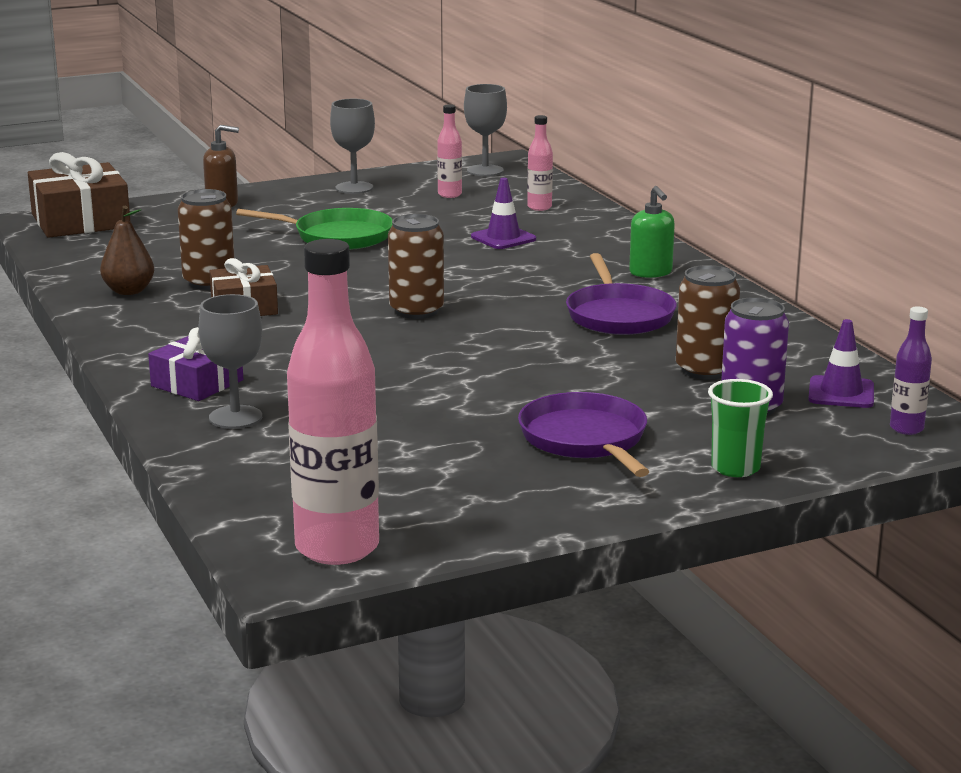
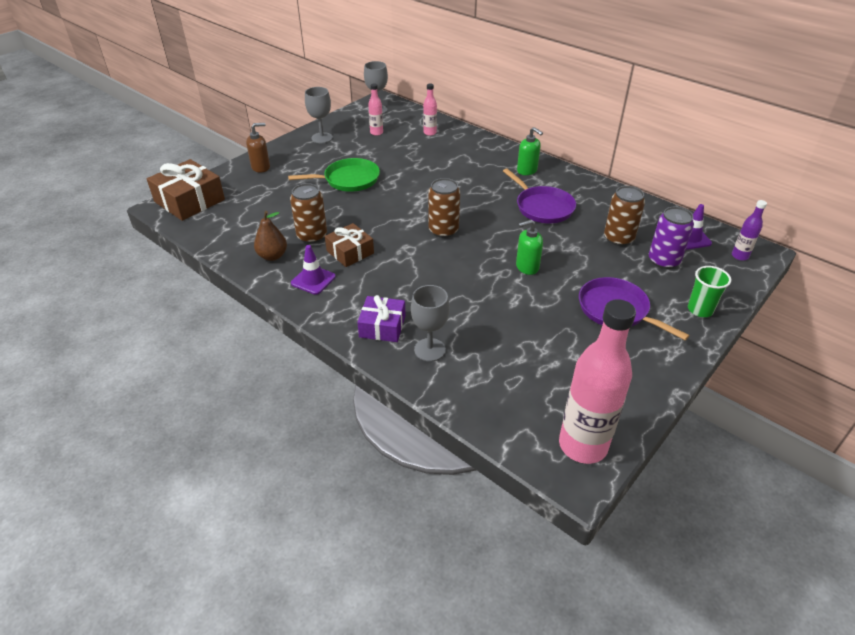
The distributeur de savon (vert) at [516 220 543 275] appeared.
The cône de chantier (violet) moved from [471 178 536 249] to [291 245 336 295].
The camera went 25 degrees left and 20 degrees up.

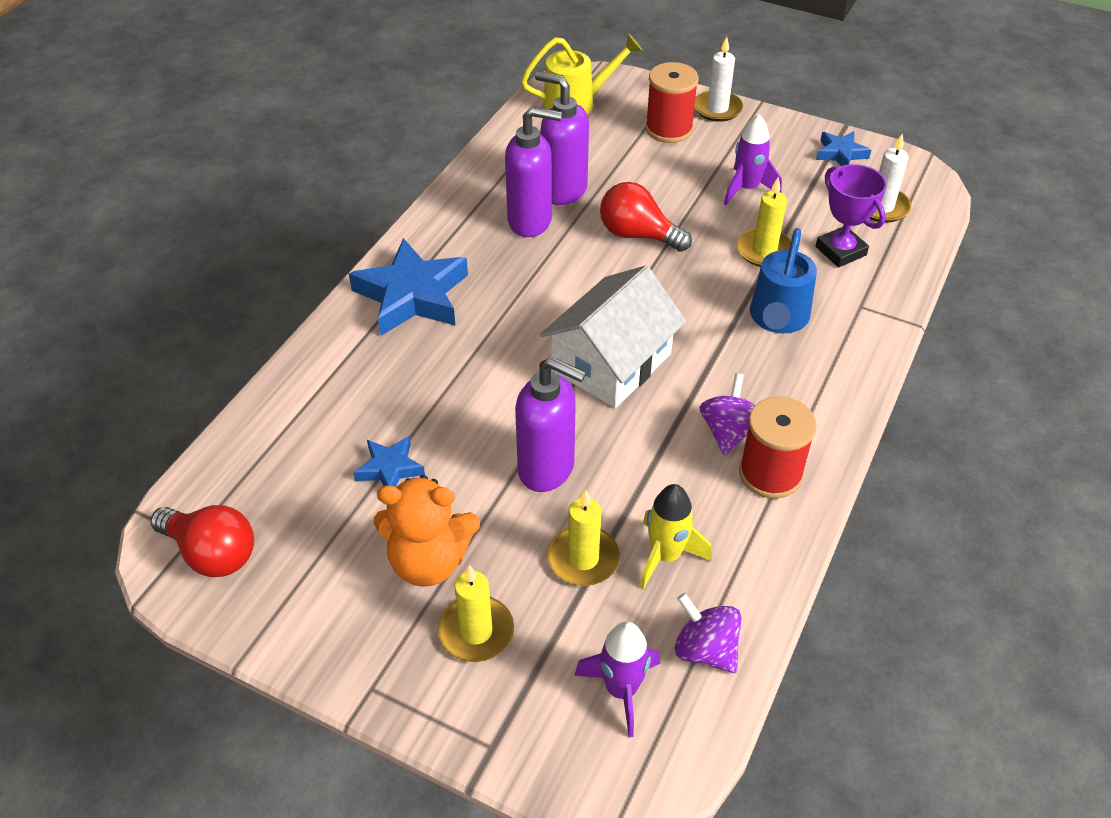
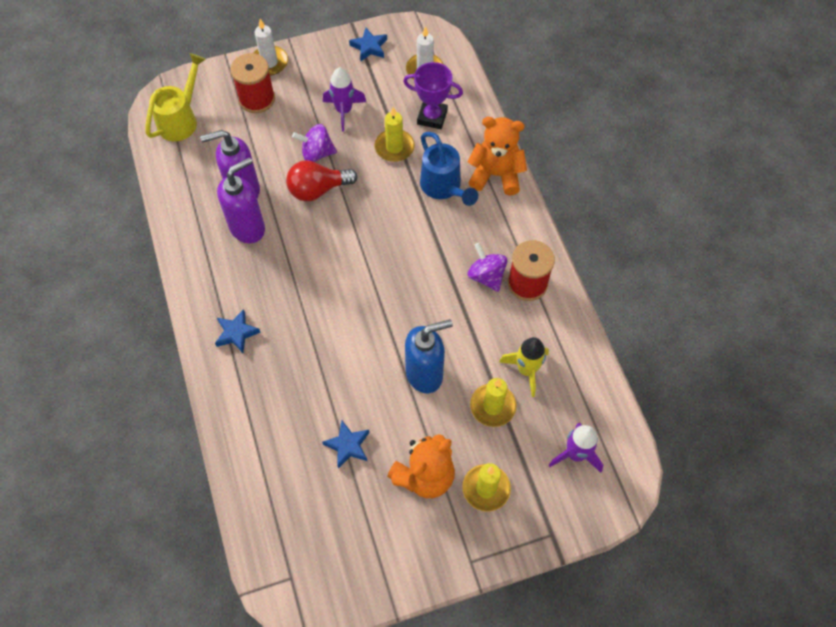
The ampoule (rouge) at [150 505 254 577] disappeared.
The maison (blanc) at [540 265 686 408] disappeared.
The ours en peluche (orange) at [468 117 527 196] appeared.
The toupie (violet) moved from [675 593 742 673] to [292 124 337 162].
The distributeur de savon (violet) at [515 357 586 492] became the distributeur de savon (bleu) at [405 319 453 393].
The étoile (bleu) at [349 238 468 336] changed to 0.51 times the size.
The camera went 45 degrees left and 15 degrees up.

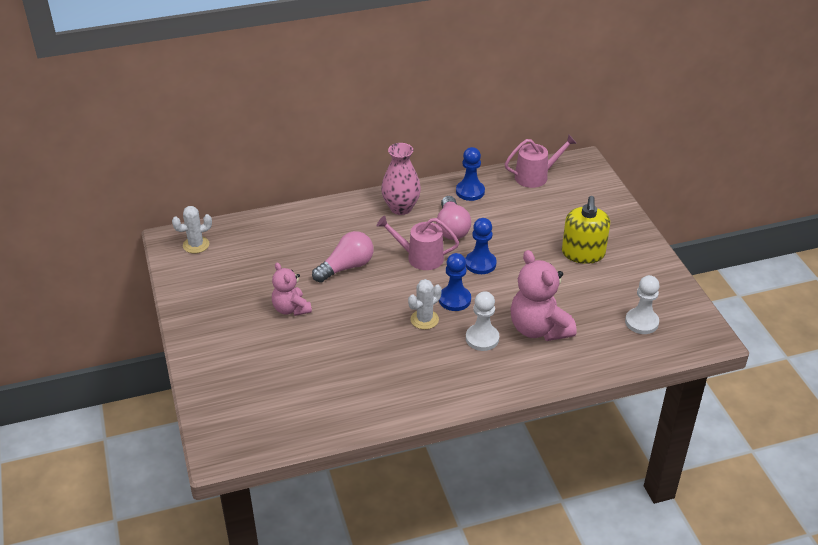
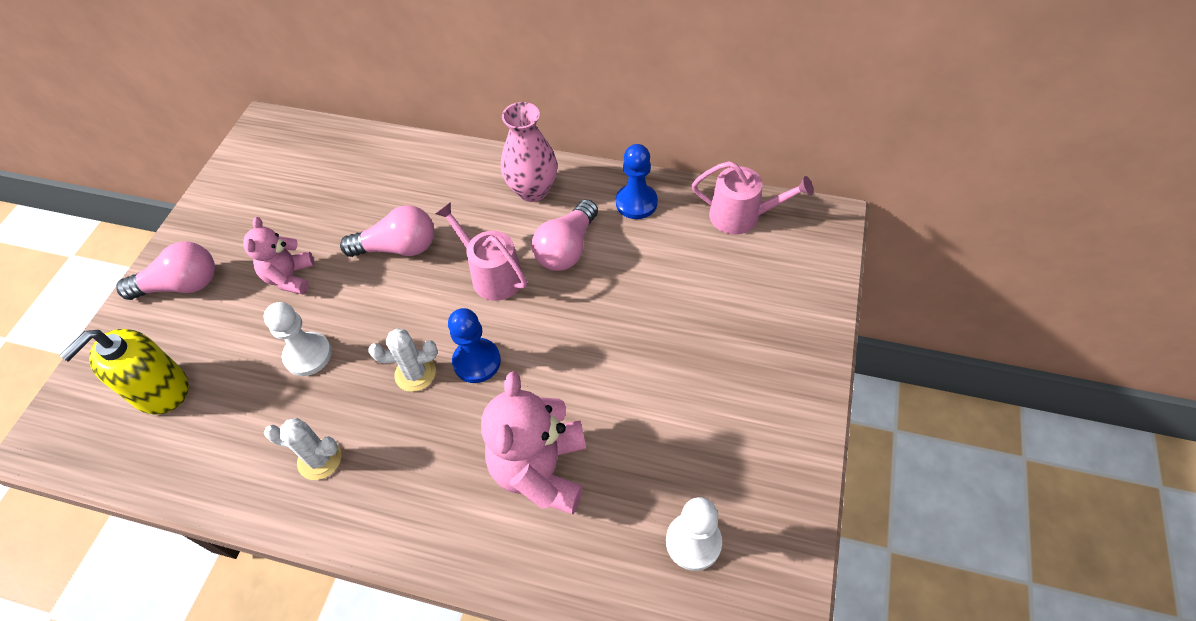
The pion (bleu) at [465 218 496 274] disappeared.
The ampoule (rose) at [116 242 215 300] appeared.
The cactus (blanc) moved from [172 206 212 253] to [264 418 341 480].
The pion (blanc) moved from [466 291 499 351] to [263 302 332 376].
The distributeur de savon (jaune) moved from [562 196 610 264] to [60 329 189 415].
The camera went 35 degrees right and 15 degrees up.

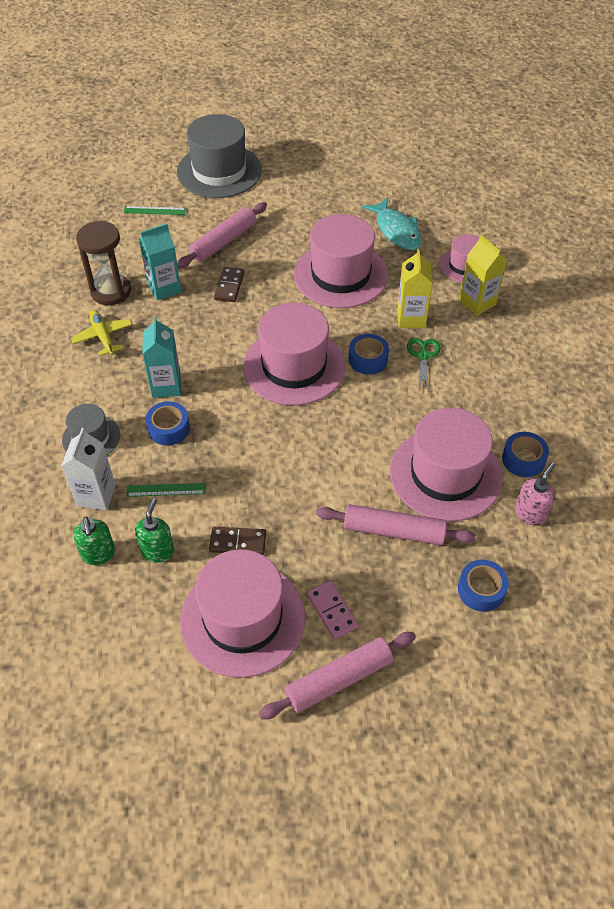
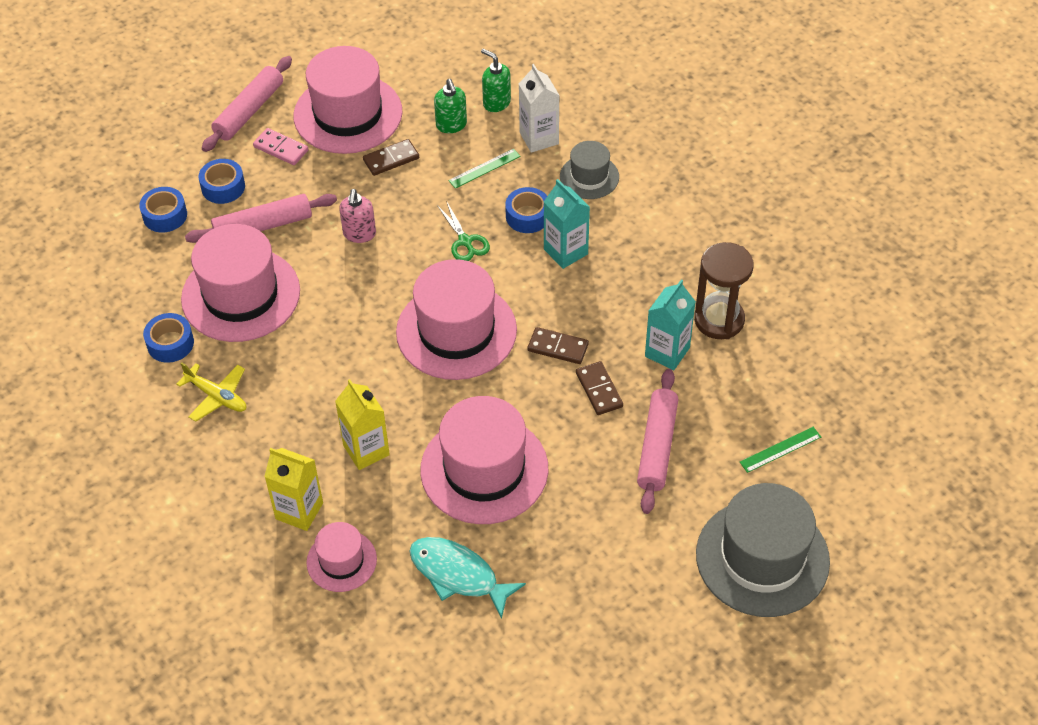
The domino (marron) at [528 327 589 364] appeared.
The avion (jaune) moved from [71 310 132 356] to [176 362 246 422].
The ruban adhésif (bleu) moved from [349 334 389 375] to [199 159 245 204].
The ciseaux (vert) moved from [407 338 441 391] to [437 201 490 261].
The distributeur de savon (rose) moved from [515 463 555 525] to [339 189 376 243].
The camera went 150 degrees right and 0 degrees up.

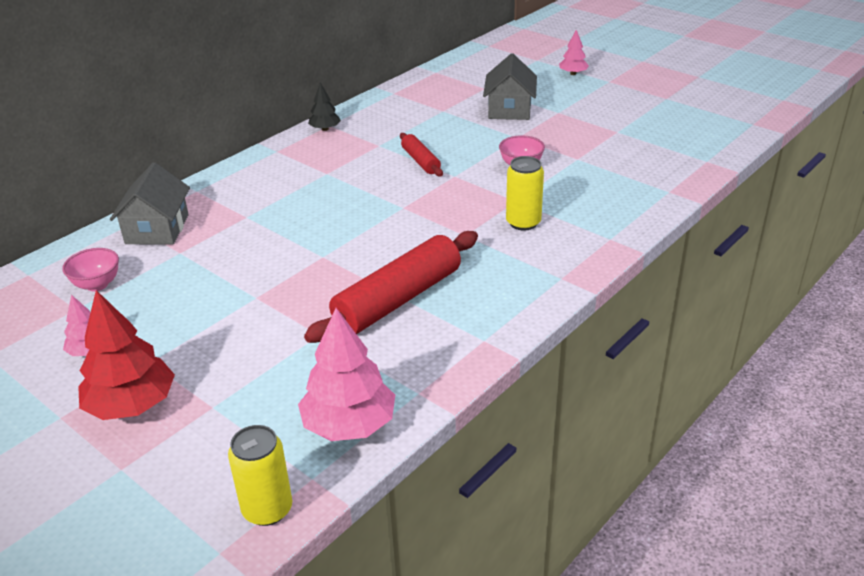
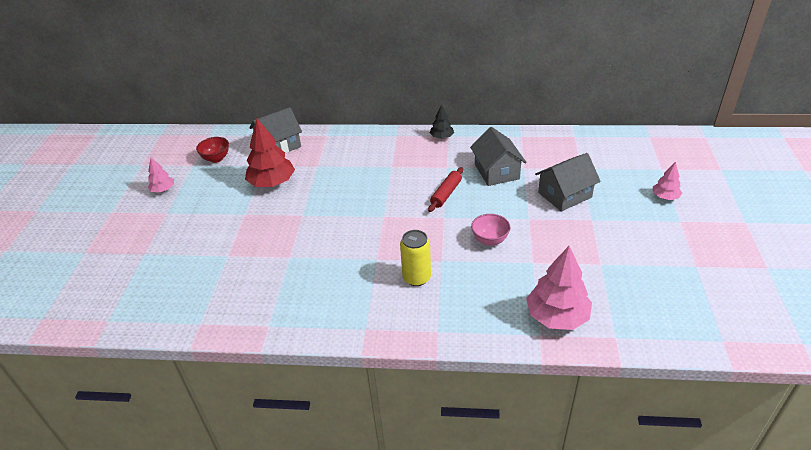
The canette (jaune) at [228 425 292 526] disappeared.
The rouleau à pâtisserie (rouge) at [304 231 478 343] disappeared.
The maison (gris) at [470 127 527 186] appeared.
The arbre (rouge) moved from [78 290 175 420] to [245 118 295 187].
The arbre (rose) moved from [298 308 395 441] to [526 246 592 330].
The bol (rose) at [62 248 119 291] became the bol (rouge) at [196 137 229 163].
The camera went 55 degrees right and 5 degrees up.

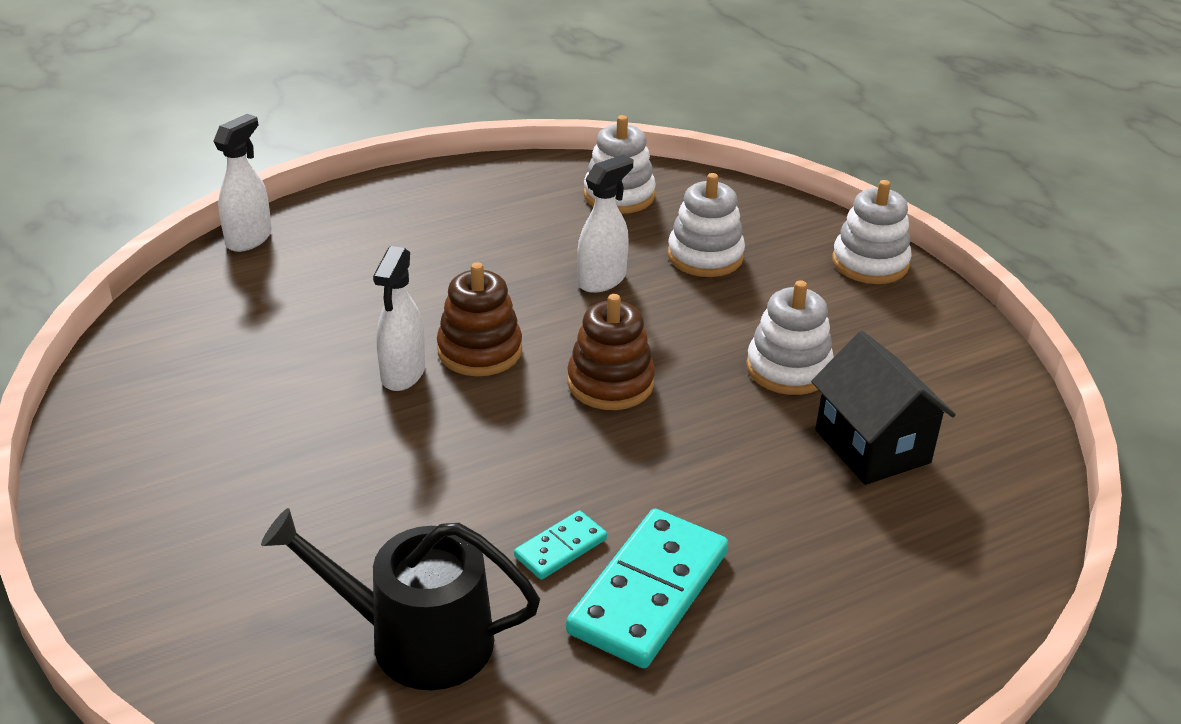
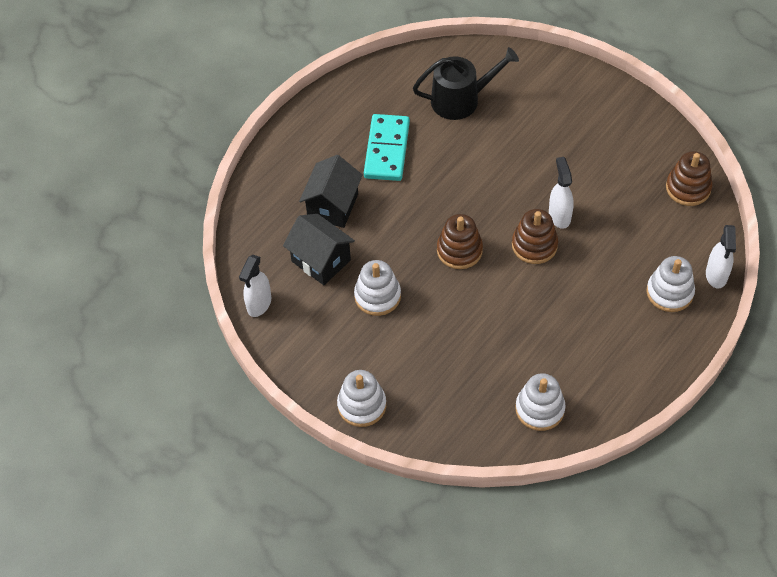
The domino (turquoise) at [514 510 607 580] disappeared.
The maison (noir) at [299 155 363 228] appeared.
The jouet à empiler (marron) at [666 151 712 206] appeared.
The vaporisateur (blanc) moved from [577 154 633 293] to [239 255 271 317].
The jouet à empiler (blanc) moved from [668 173 745 277] to [646 256 695 312].
The camera went 160 degrees right and 20 degrees up.

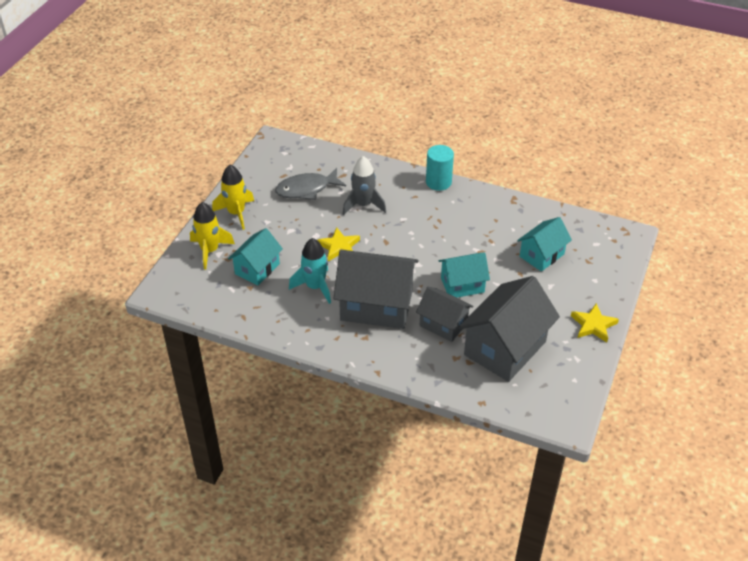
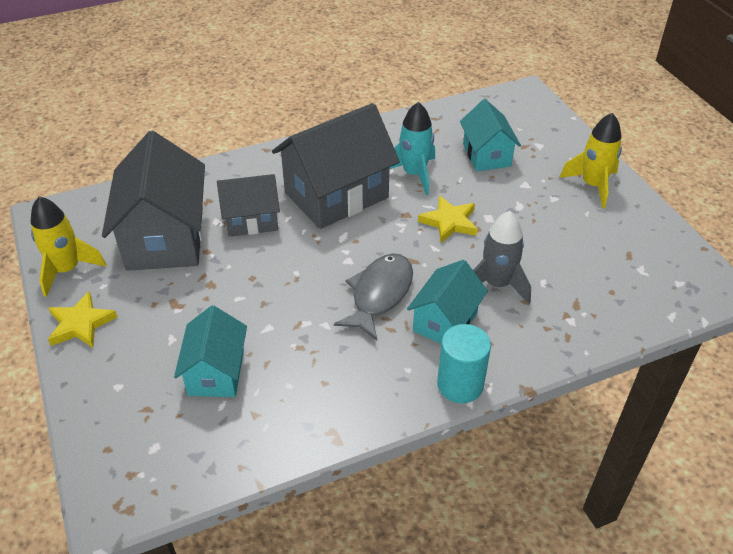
The fusée (jaune) moved from [190 202 235 270] to [30 196 106 297].
The poisson (gris) moved from [275 168 346 200] to [334 253 413 341].
The maison (turquoise) moved from [439 252 490 298] to [407 260 488 344].
The camera went 135 degrees right and 0 degrees up.

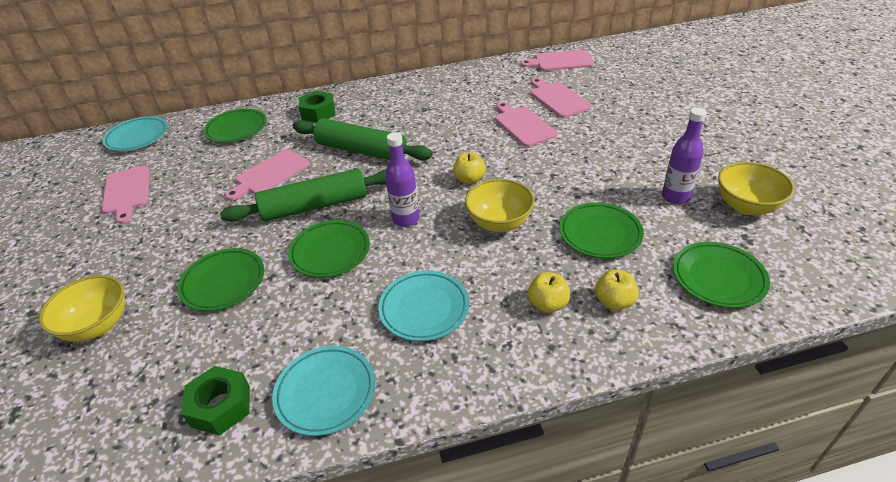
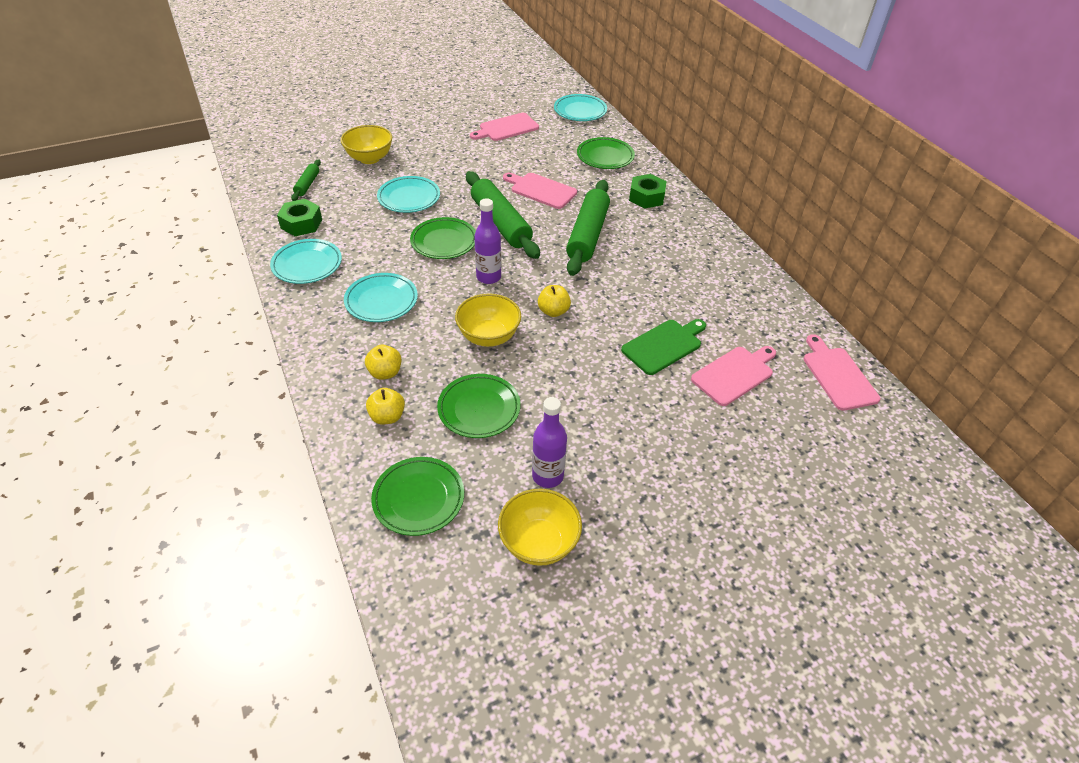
The rouleau à pâtisserie (vert) at [291 159 321 201] appeared.
The assiette (vert) at [177 248 264 311] became the assiette (turquoise) at [377 176 440 213].
The planche à découper (rose) at [495 102 558 147] became the planche à découper (vert) at [621 319 706 375].
The camera went 75 degrees right and 5 degrees up.

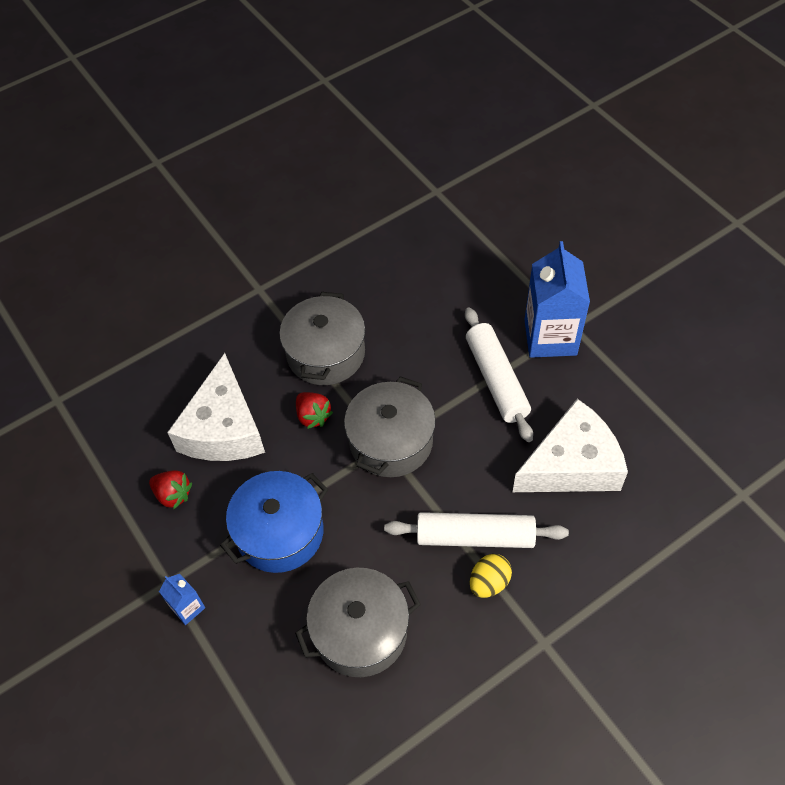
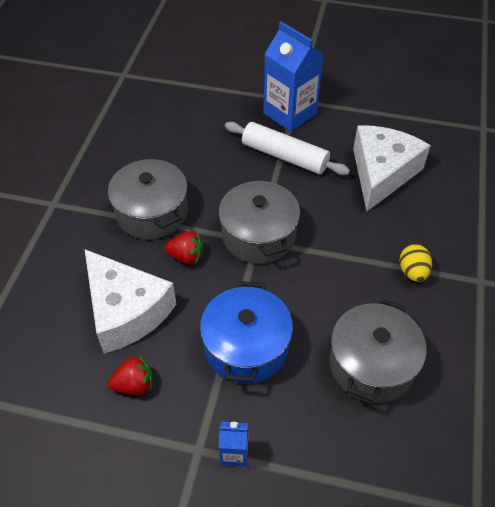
The rouleau à pâtisserie (blanc) at [384 512 569 548] disappeared.
The camera went 45 degrees left and 5 degrees down.

